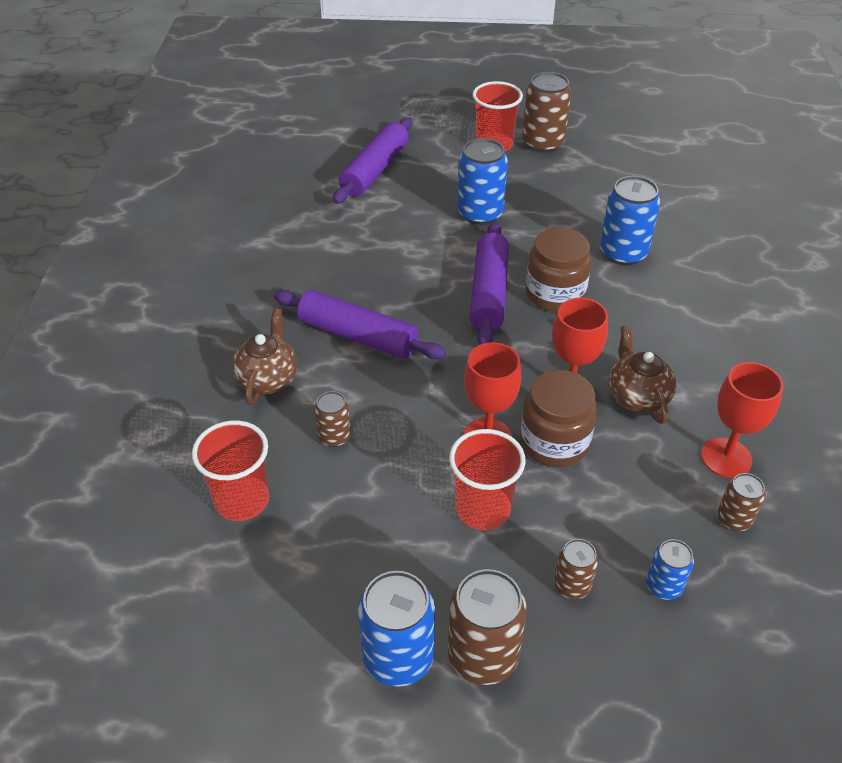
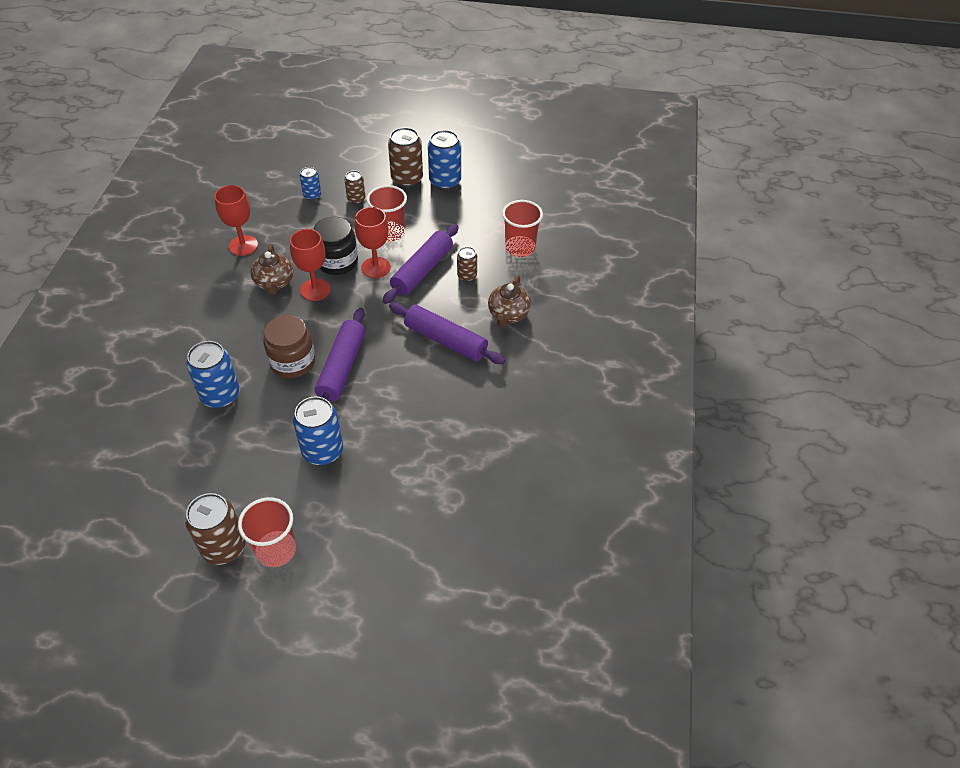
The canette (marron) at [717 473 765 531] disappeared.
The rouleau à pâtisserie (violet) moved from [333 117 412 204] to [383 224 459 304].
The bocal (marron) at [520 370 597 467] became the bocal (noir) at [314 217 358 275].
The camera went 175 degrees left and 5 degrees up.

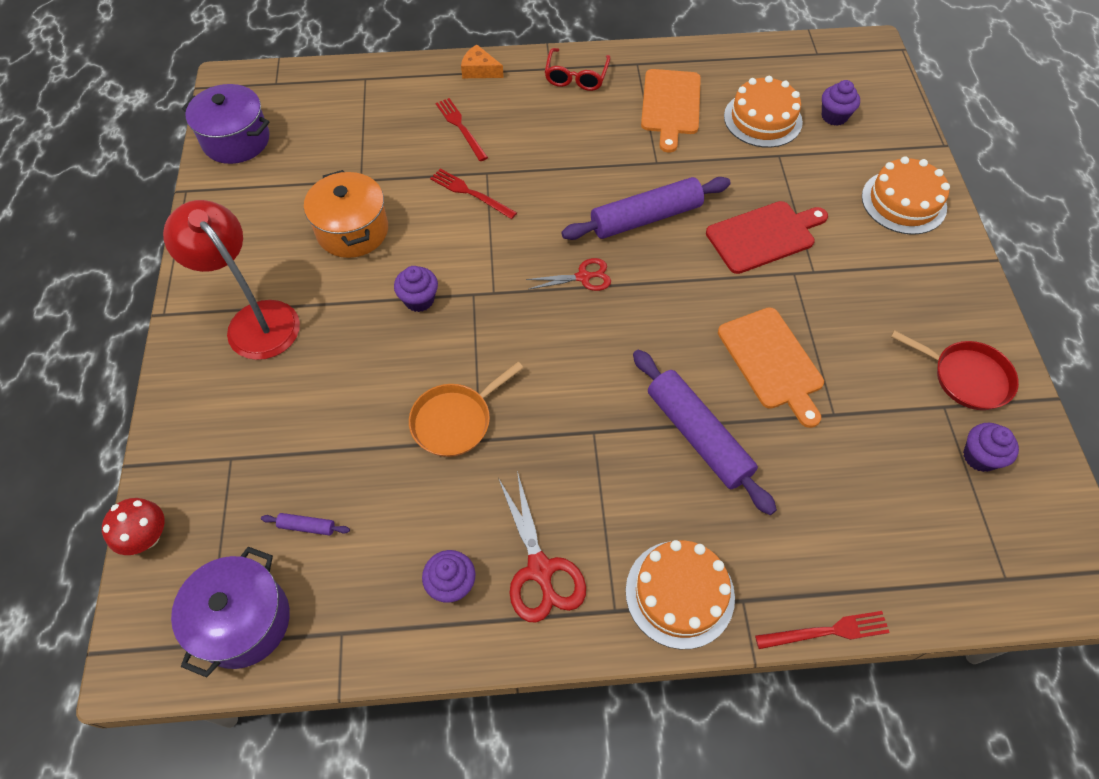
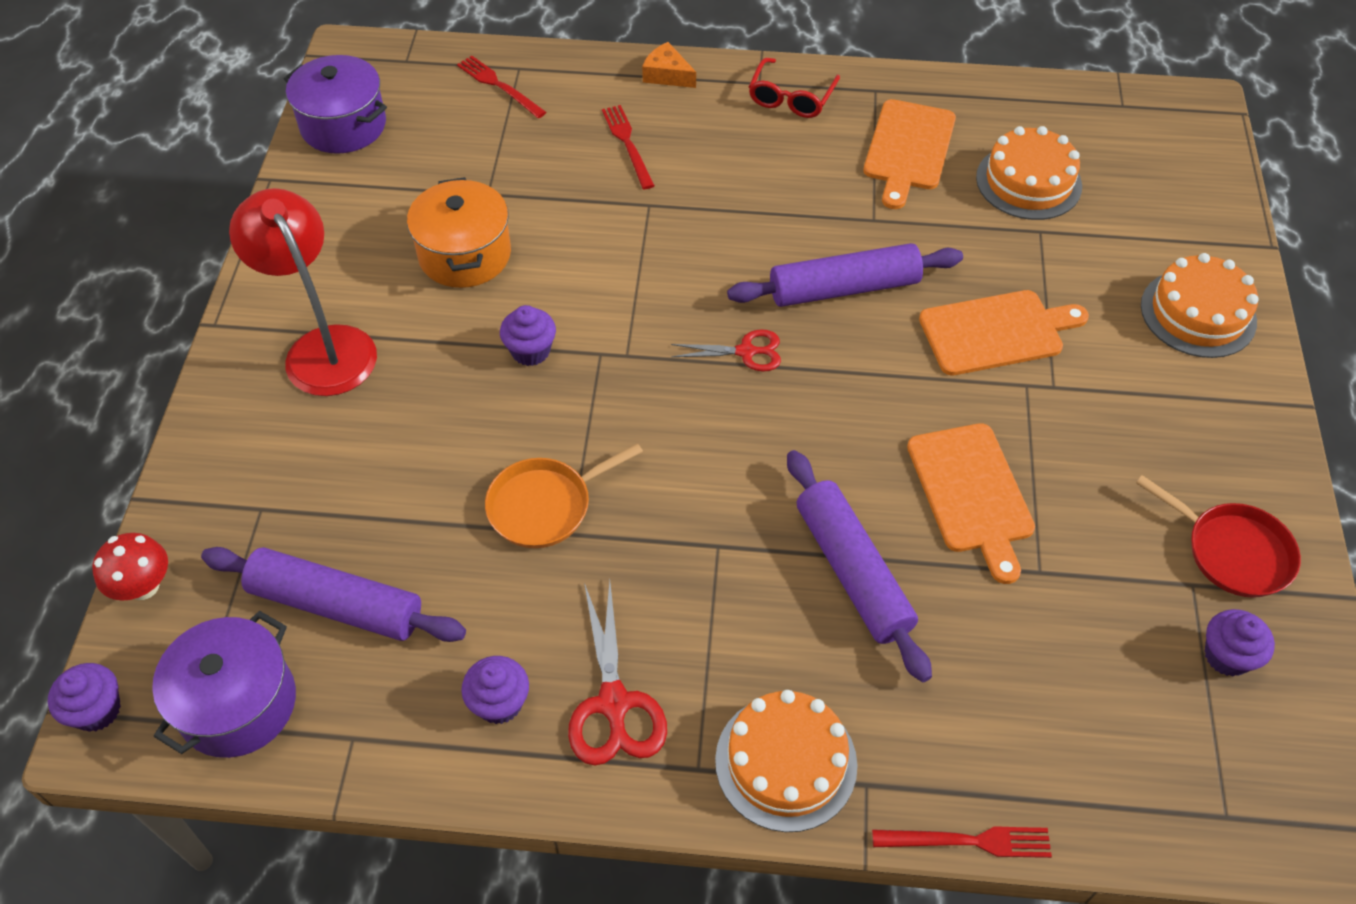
The fourchette (rouge) moved from [430 169 517 219] to [457 56 546 118].
The muffin (violet) moved from [822 80 860 126] to [48 663 121 732].
The planche à découper (rouge) at [706 201 828 274] became the planche à découper (orange) at [919 290 1089 375].
The rouleau à pâtisserie (violet) at [261 513 350 536] changed to 2.49 times the size.
The camera went 10 degrees right and 5 degrees down.

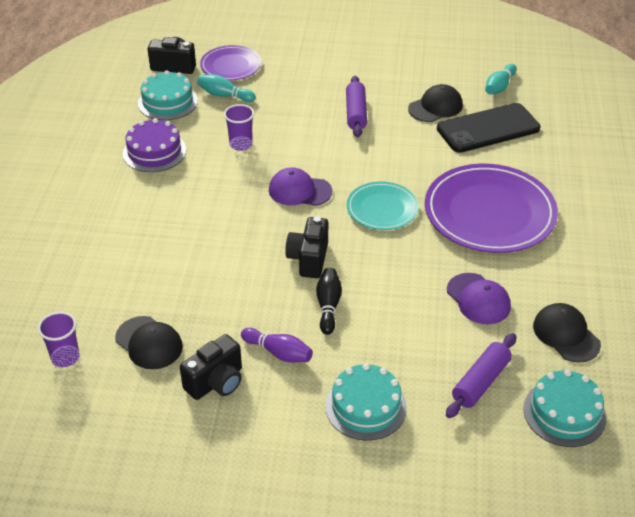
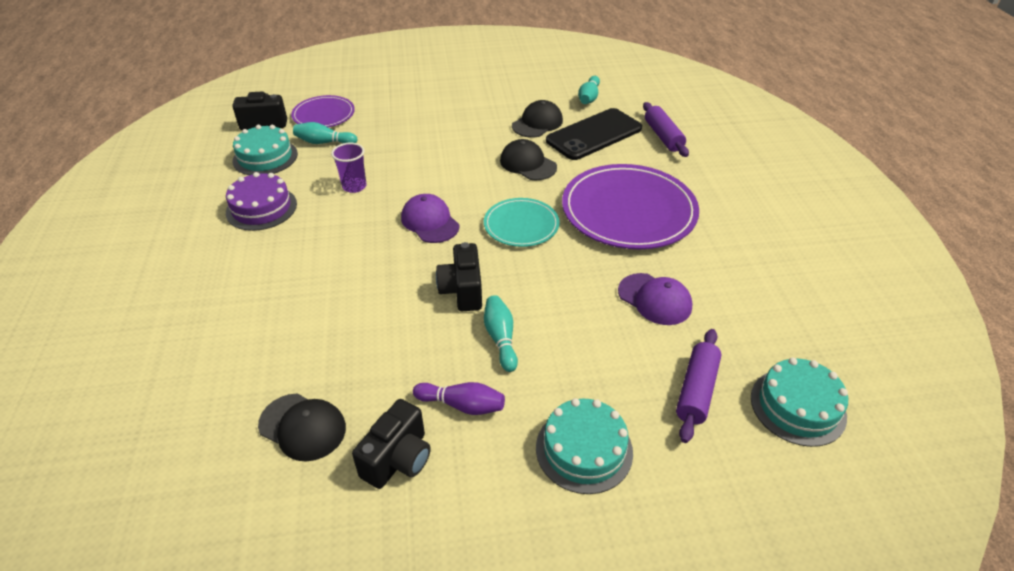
The gobelet (violet) at [38 312 80 367] disappeared.
The rouleau à pâtisserie (violet) moved from [346 76 367 137] to [643 102 689 157].
The casquette (noir) moved from [533 303 601 363] to [500 139 557 180].
The quille (noir) at [316 268 342 335] became the quille (turquoise) at [484 295 518 372].
The casquette (violet) at [269 168 332 206] turned 60 degrees clockwise.
The camera went 15 degrees left and 0 degrees up.

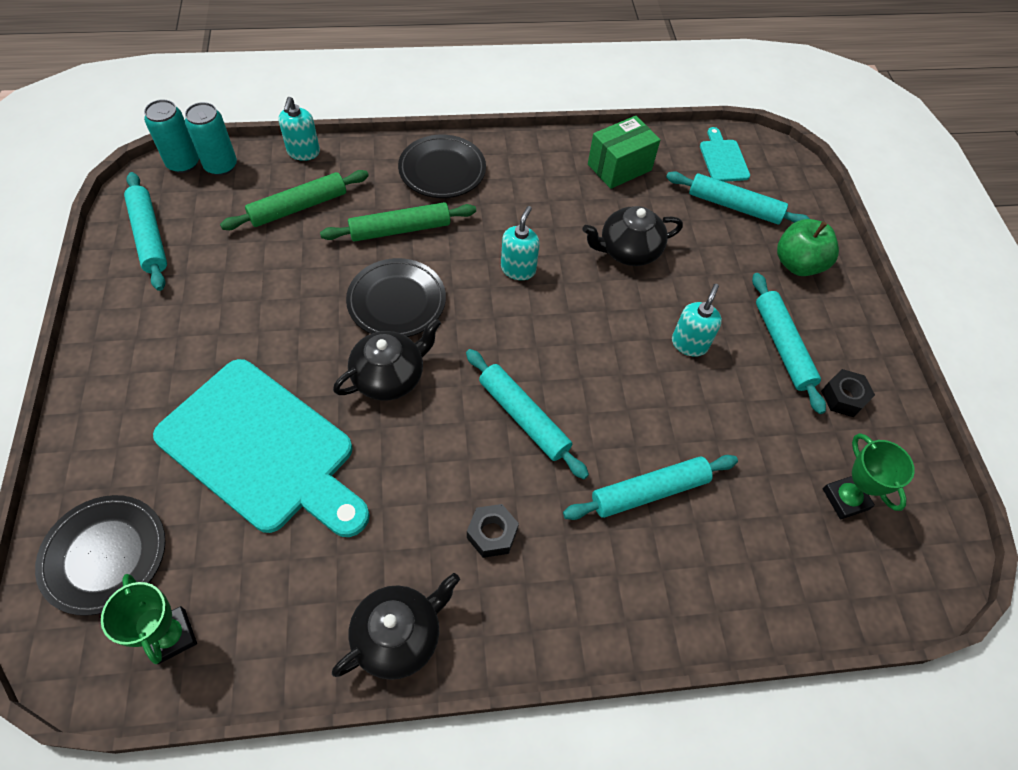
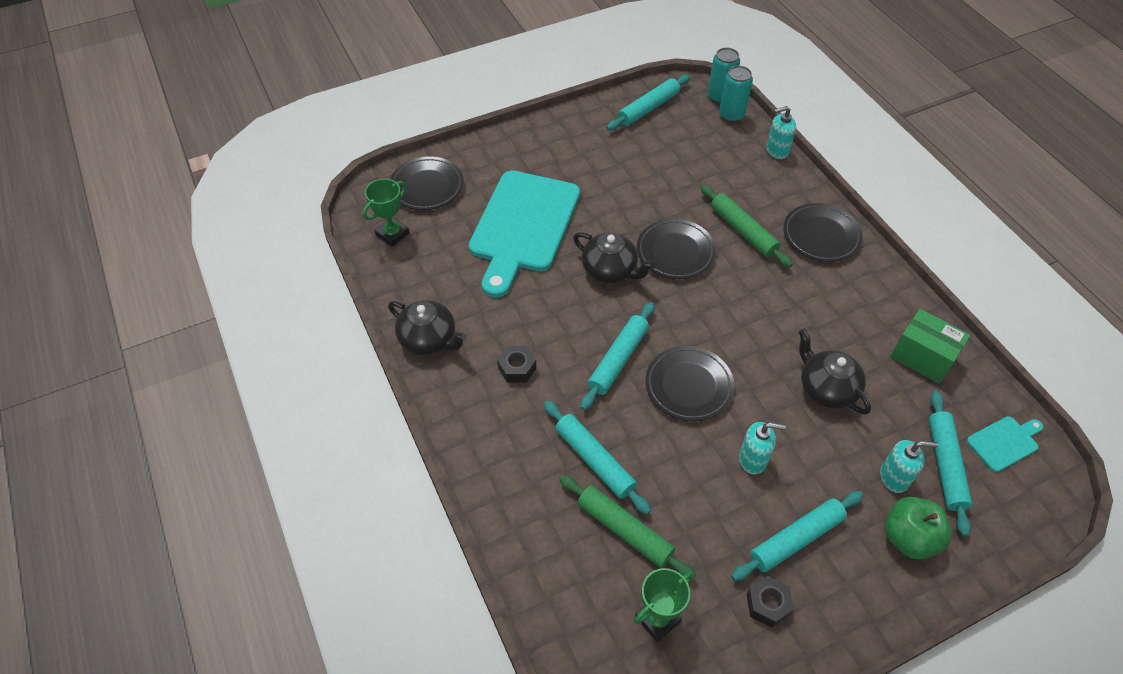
The assiette (noir) at [645 346 734 421] appeared.
The rouleau à pâtisserie (vert) moved from [220 170 369 230] to [559 475 696 580].
The distributeur de savon (turquoise) moved from [501 206 540 280] to [880 440 938 493].
The camera went 75 degrees right and 5 degrees down.

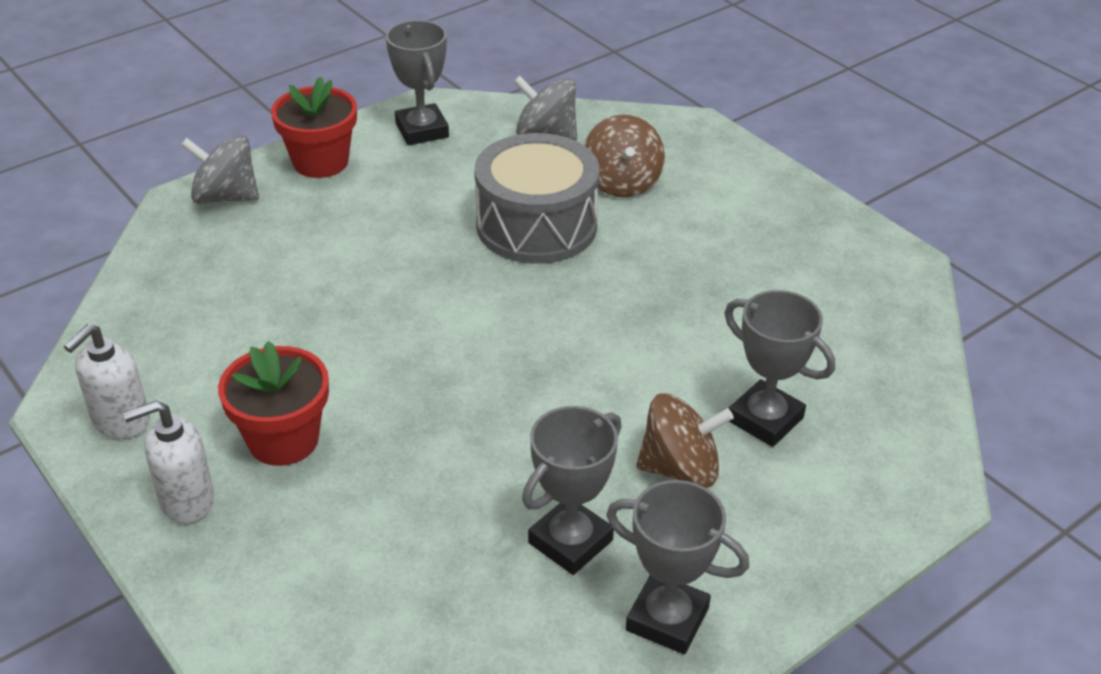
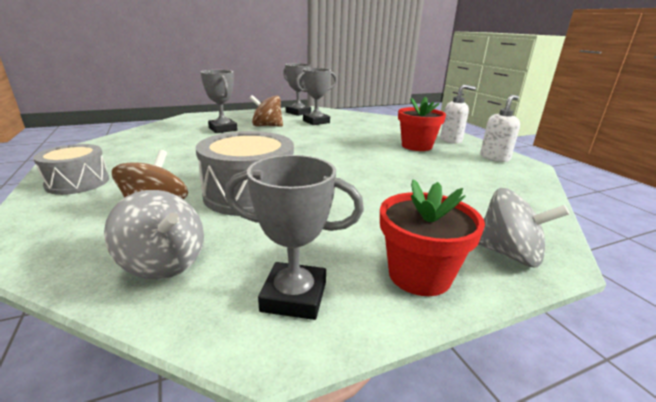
The tambour (gris) at [33 144 109 195] appeared.
The trophée (gris) at [386 20 449 145] turned 75 degrees counterclockwise.
The camera went 165 degrees left and 15 degrees down.

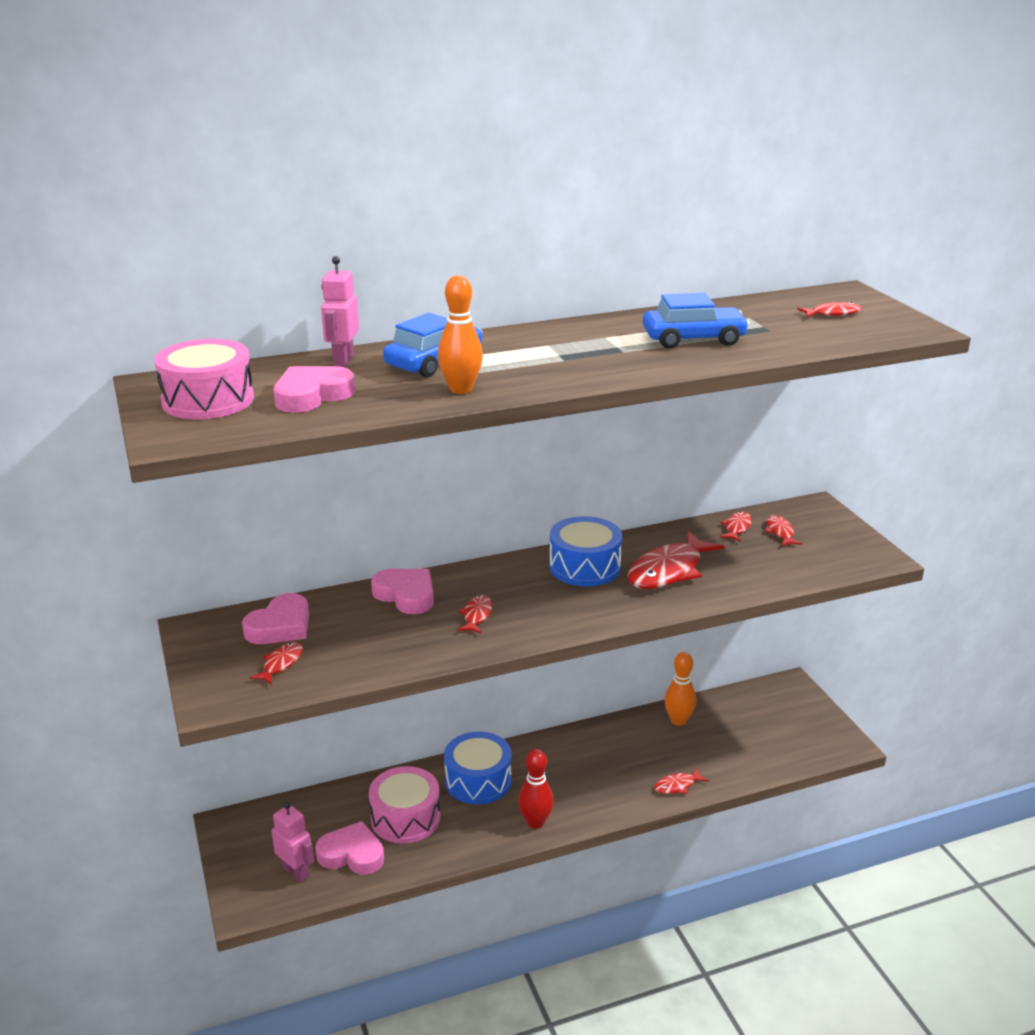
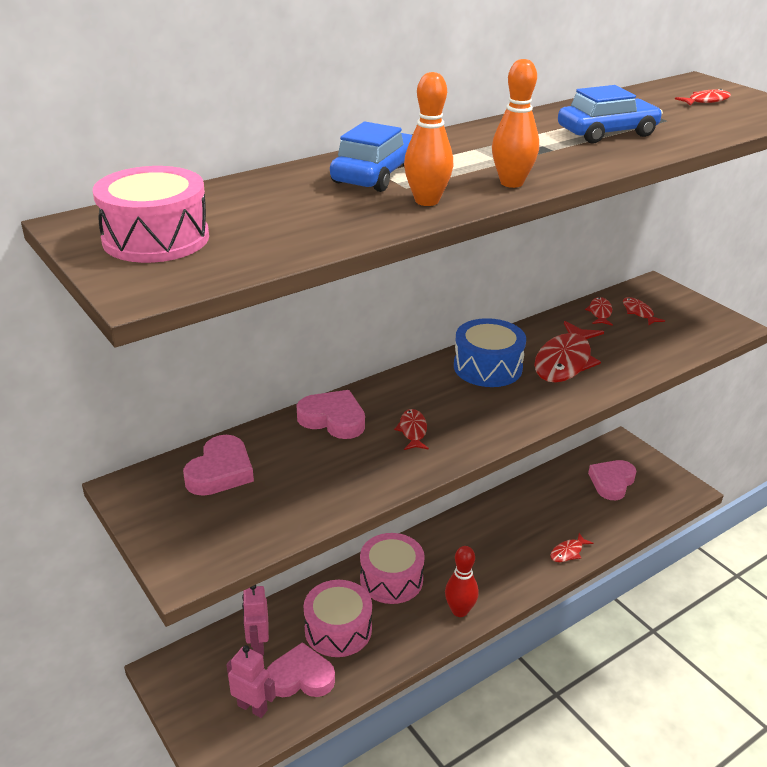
The poisson (rouge) at [250 642 303 685] disappeared.
The cœur (rose) moved from [274 366 355 413] to [588 460 636 500].
The robot (rose) moved from [321 256 359 367] to [242 585 269 655].
The quille (orange) moved from [664 652 696 726] to [492 59 539 188].
The tambour (bleu) at [444 732 512 804] became the tambour (rose) at [360 533 425 604].
The camera went 15 degrees left and 5 degrees up.

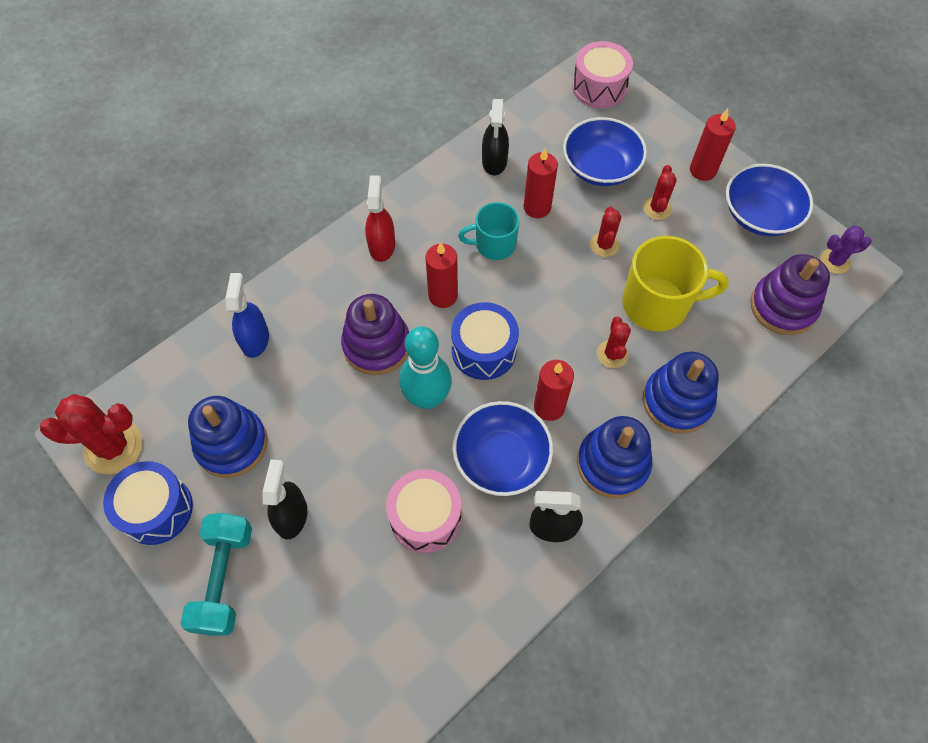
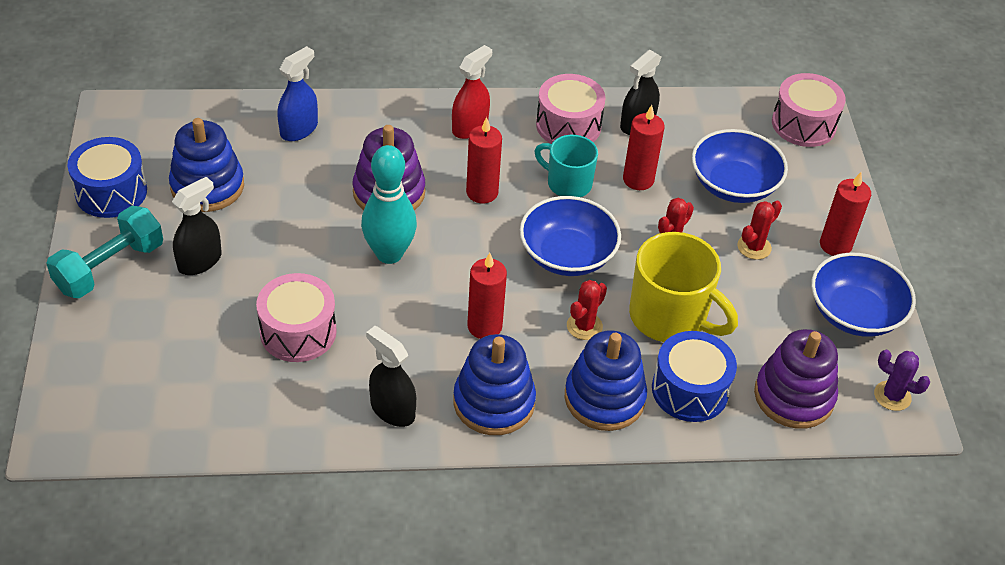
The cactus (rouge) at [40 394 143 474] disappeared.
The tambour (rose) at [536 74 606 144] appeared.
The tambour (bleu) moved from [451 302 519 380] to [652 331 737 422].
The bol (bleu) moved from [453 401 553 496] to [520 196 621 276].
The camera went 35 degrees right and 15 degrees down.

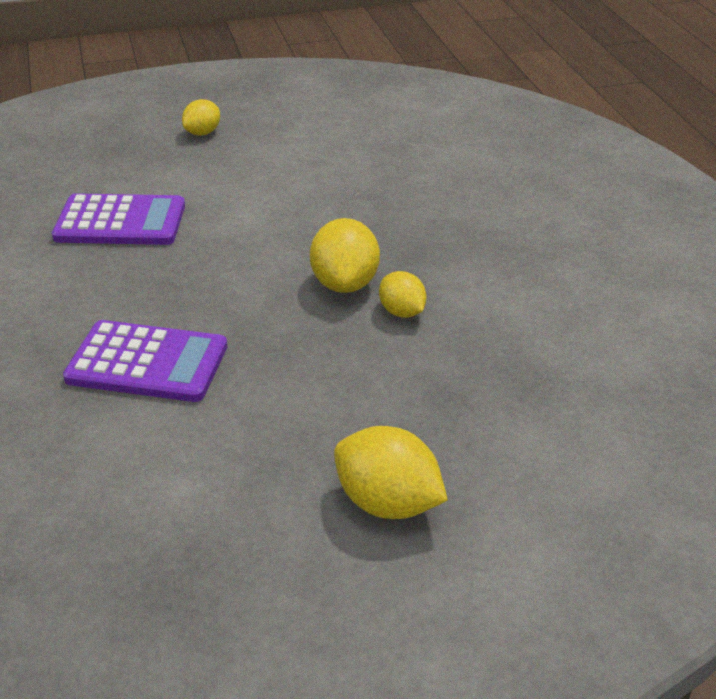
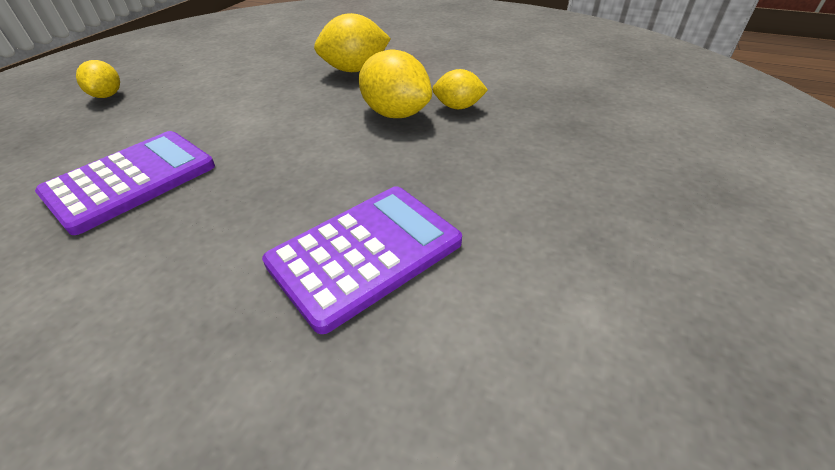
The citron (jaune) moved from [334 426 448 519] to [314 13 391 72].
The camera went 50 degrees left and 5 degrees up.

